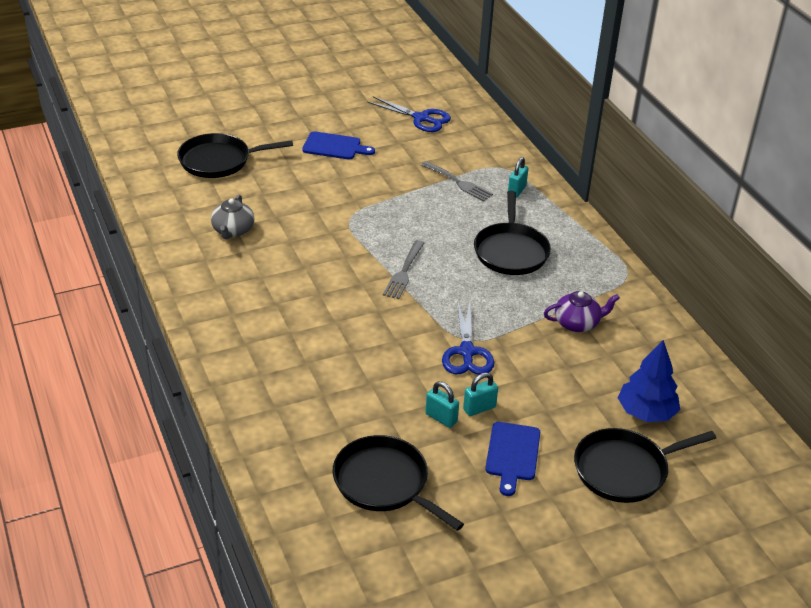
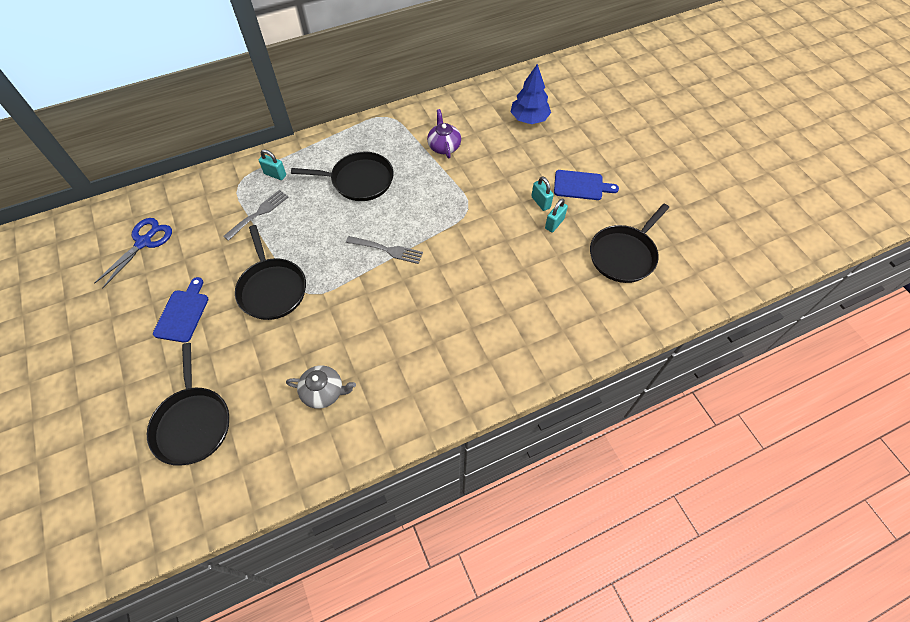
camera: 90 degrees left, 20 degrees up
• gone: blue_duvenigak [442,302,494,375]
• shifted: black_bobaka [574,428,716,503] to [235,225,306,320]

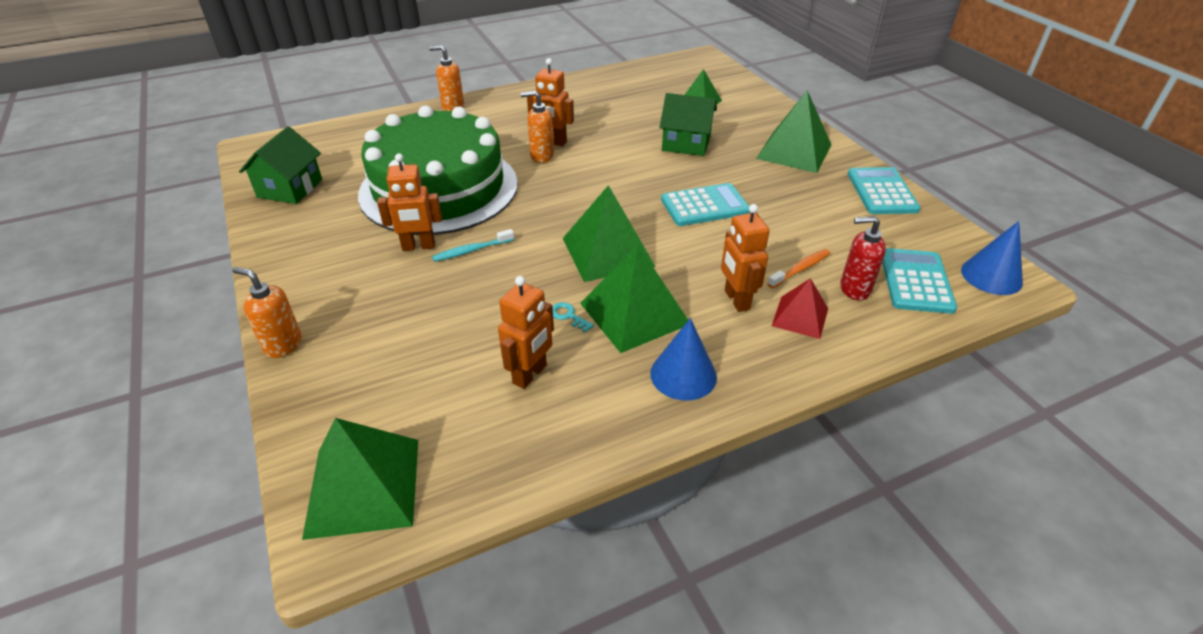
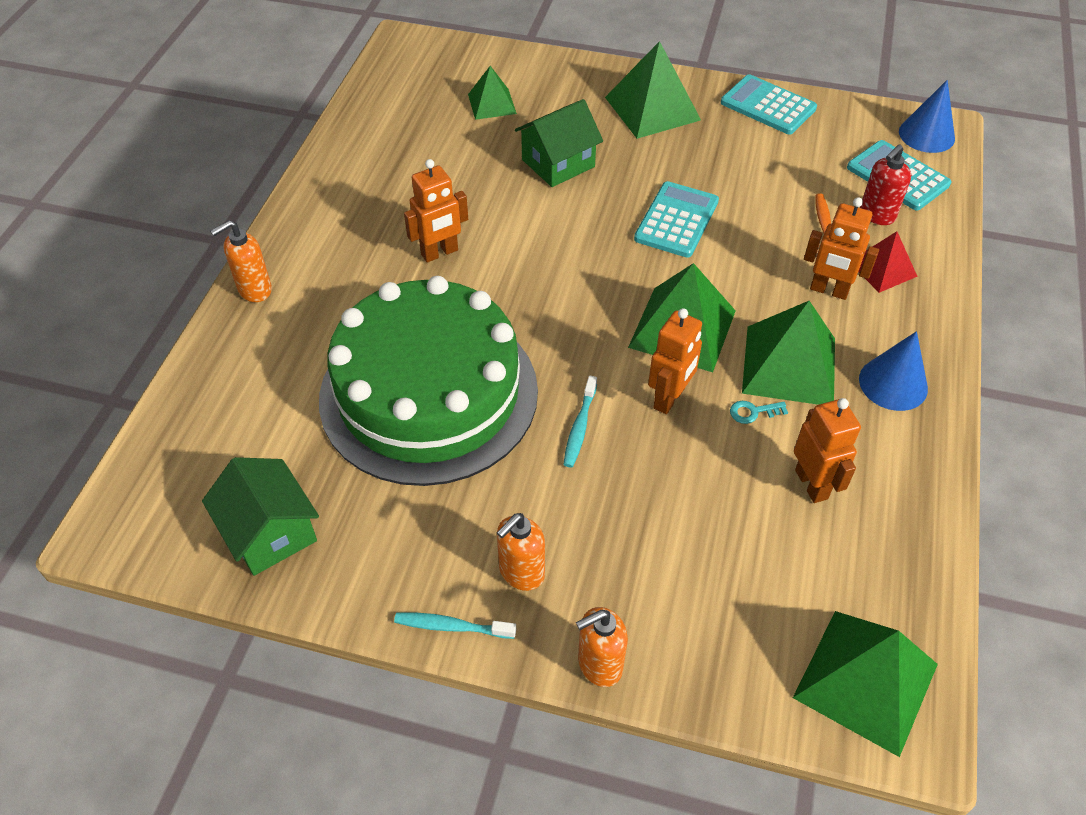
camera: 50 degrees left, 10 degrees up
• shifted: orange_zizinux [377,153,442,251] to [648,308,702,414]
• shifted: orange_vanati [521,91,554,163] to [497,513,545,591]
• new: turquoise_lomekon [394,612,516,639]

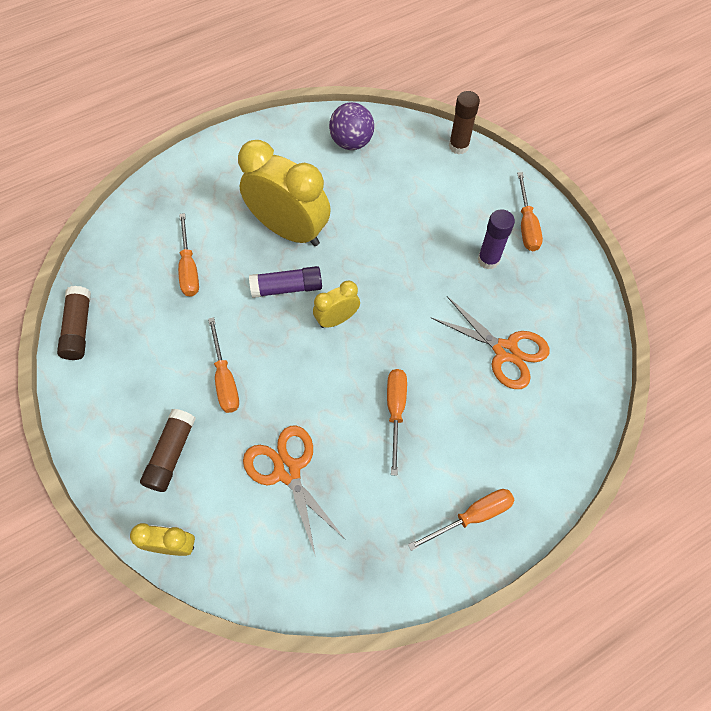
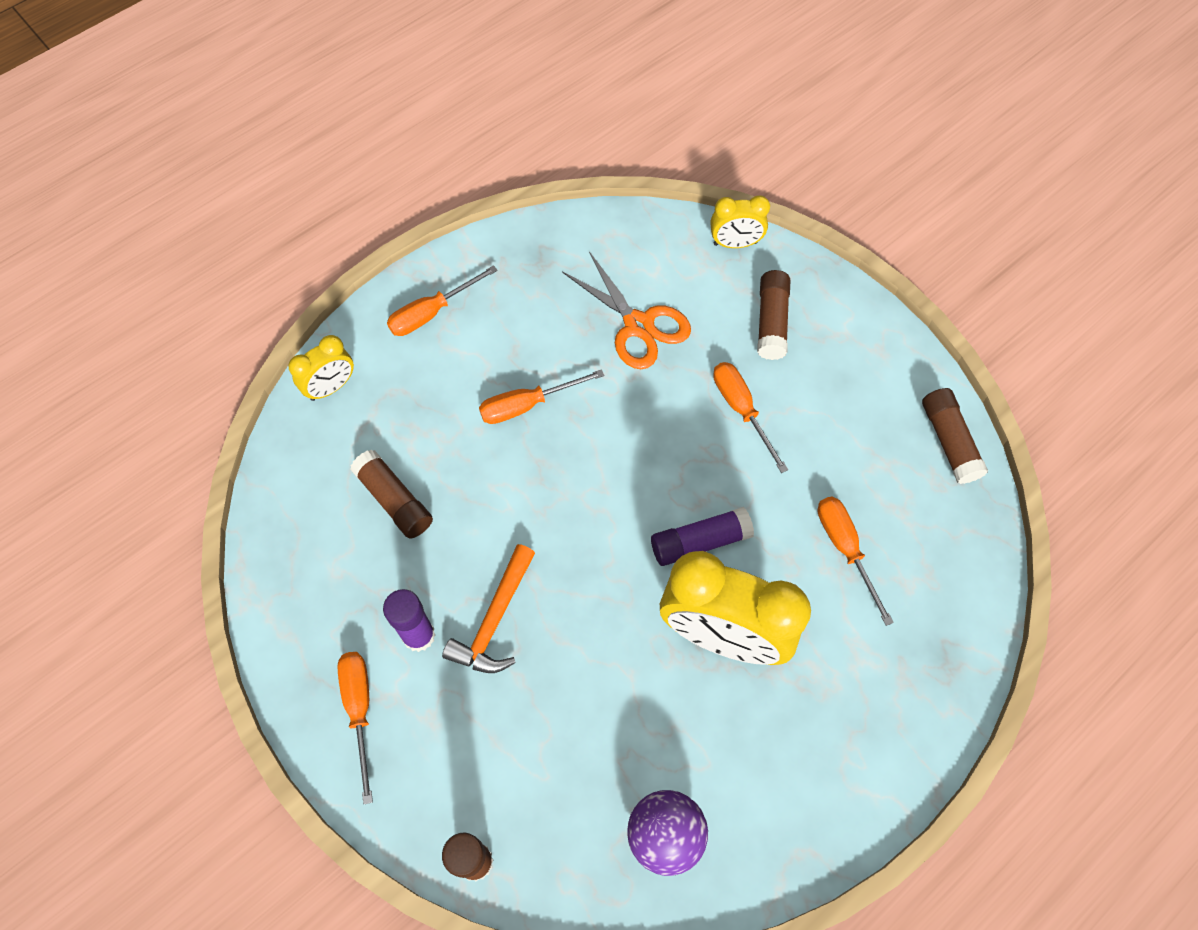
camera: 170 degrees right, 0 degrees up
• shifted: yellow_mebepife [313,281,360,328] to [288,335,354,401]
• rotated: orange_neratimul [387,369,407,476] = [479,369,605,424] 75 degrees clockwise
• swapped: orange_duvenigak [430,296,550,389] to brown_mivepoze [350,450,433,538]
• new: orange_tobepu [442,544,535,673]

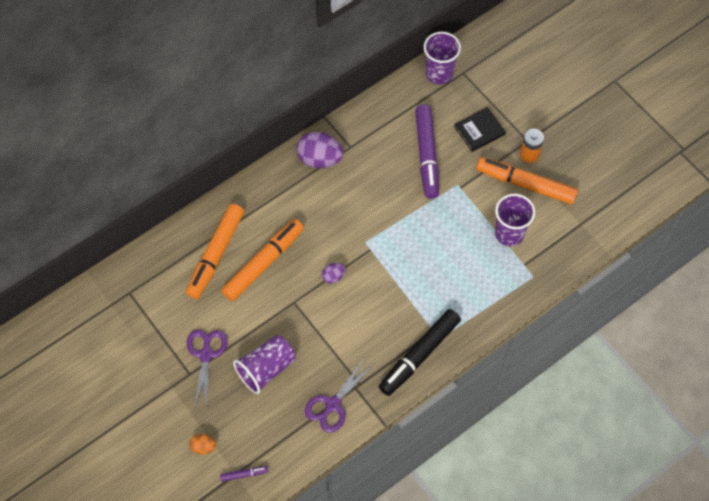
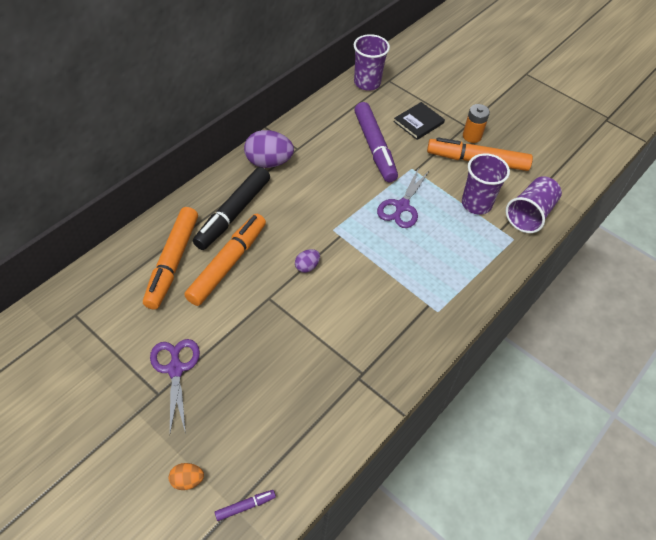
camera: 15 degrees left, 10 degrees down
• shifted: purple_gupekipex [233,335,296,394] to [506,176,562,233]
• shifted: purple_duvenigak [305,357,374,433] to [377,167,430,228]
• shifted: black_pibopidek [379,309,461,396] to [193,167,270,250]

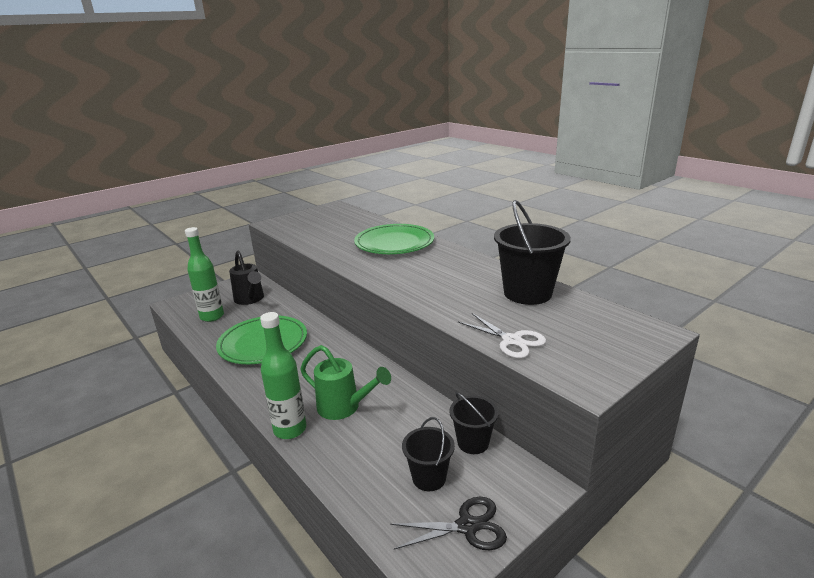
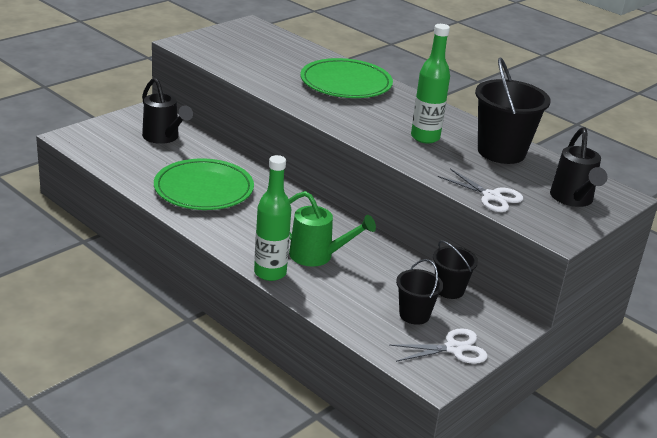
camera: 10 degrees left, 5 degrees up
• shifted: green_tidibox [185,227,224,322] to [411,24,450,144]
• repainted: black_duvenigak [390,497,507,550] to white_duvenigak [389,328,488,364]
• new: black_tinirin [550,127,608,207]

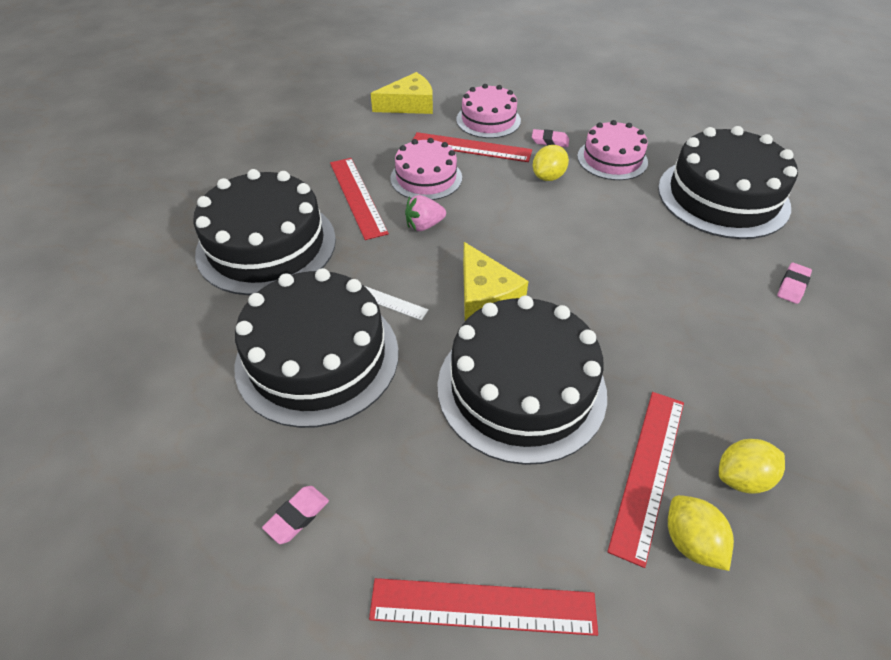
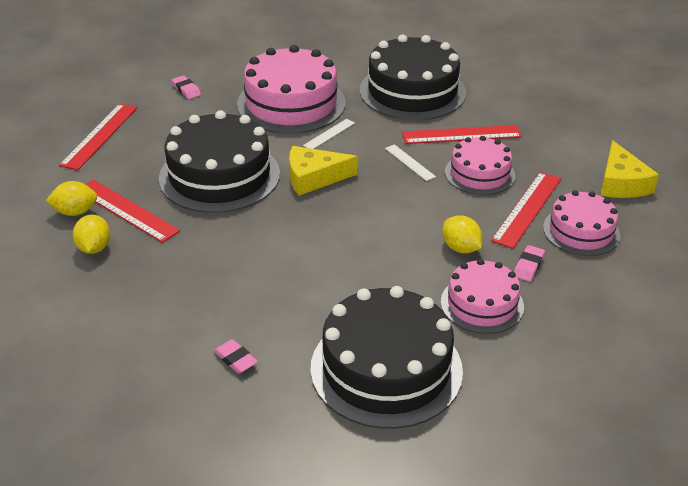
camera: 105 degrees right, 10 degrees down
• repainted: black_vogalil [235,268,399,428] to pink_vogalil [237,45,346,134]
• swapped: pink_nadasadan [405,195,446,231] to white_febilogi [385,144,436,181]

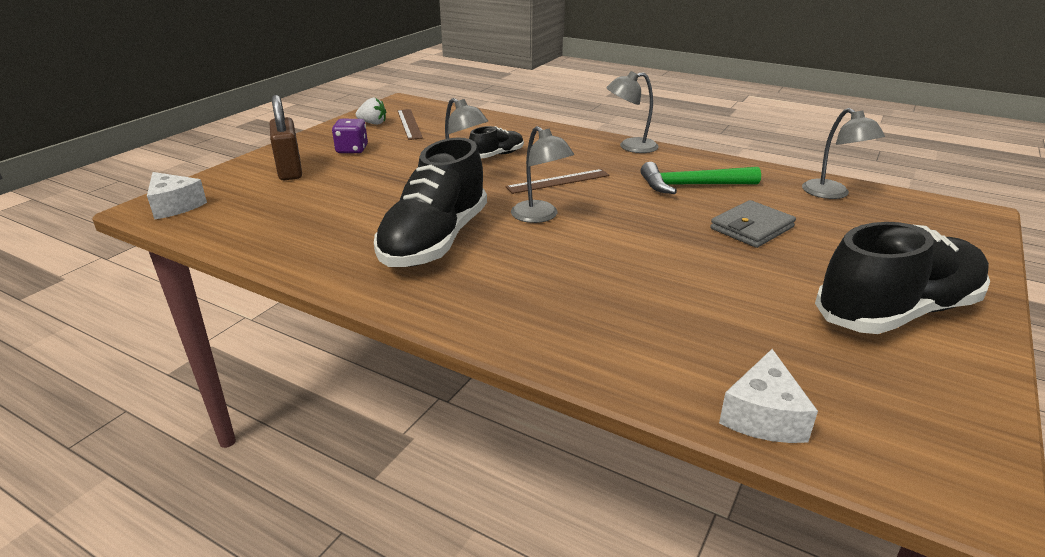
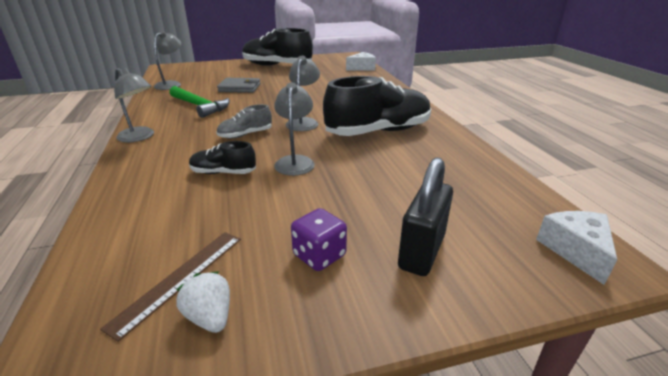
camera: 135 degrees left, 0 degrees up
• repainted: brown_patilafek [270,95,302,180] to black_patilafek [398,157,453,276]
• swapped: brown_febilogi [506,169,610,194] to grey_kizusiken [216,104,272,139]

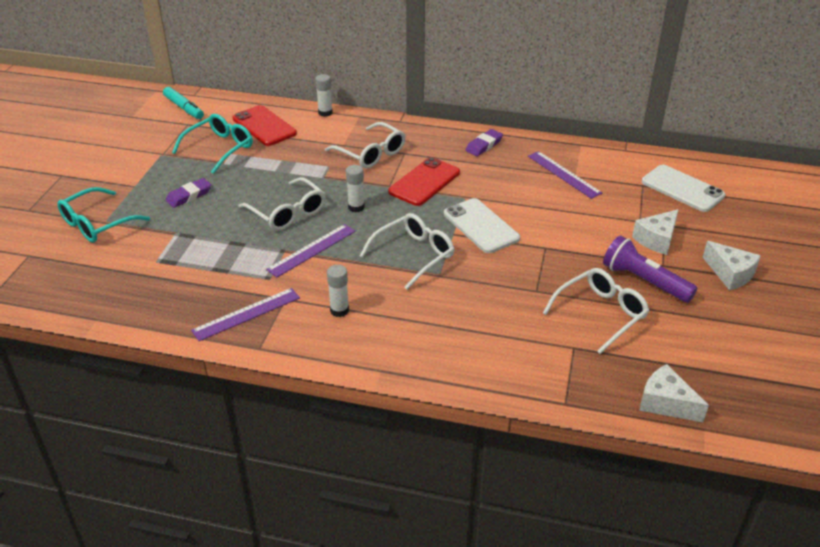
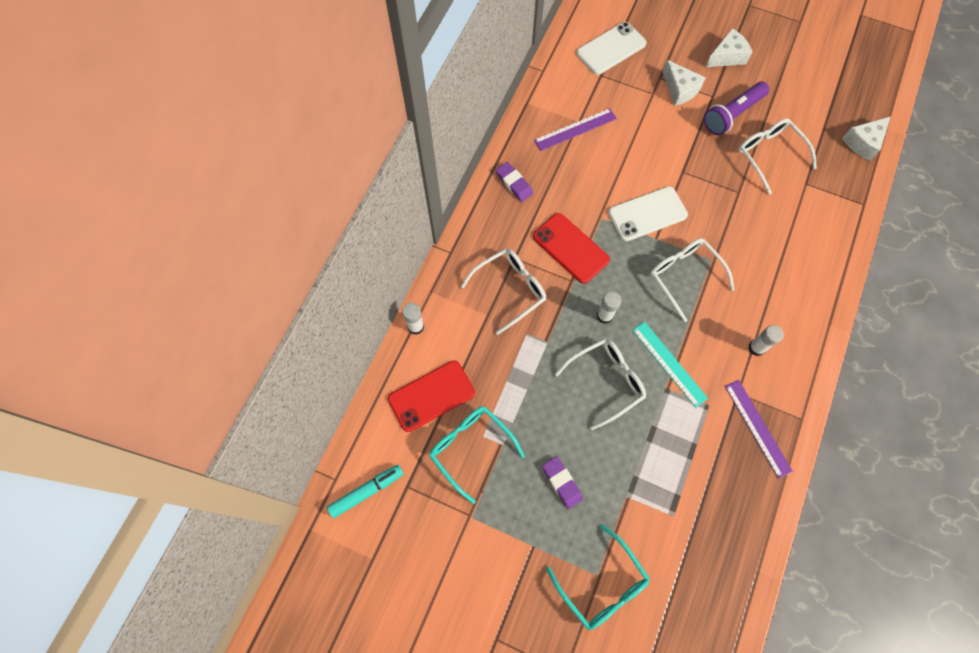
camera: 80 degrees left, 30 degrees up
• repainted: purple_febilogi [266,224,355,277] to turquoise_febilogi [632,321,708,408]

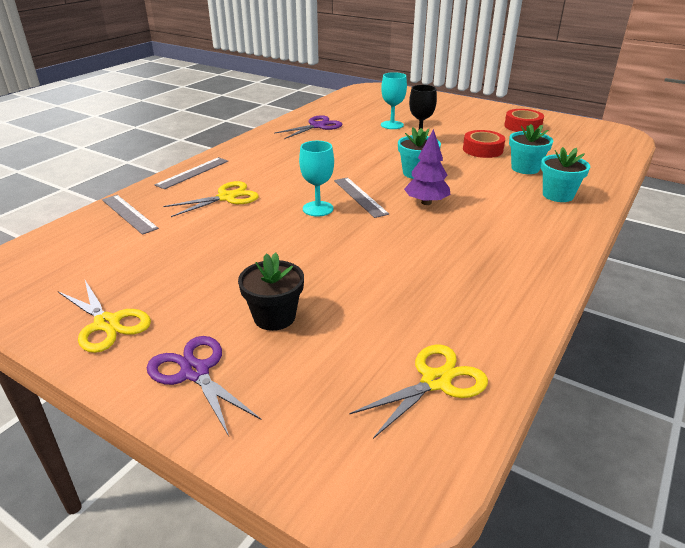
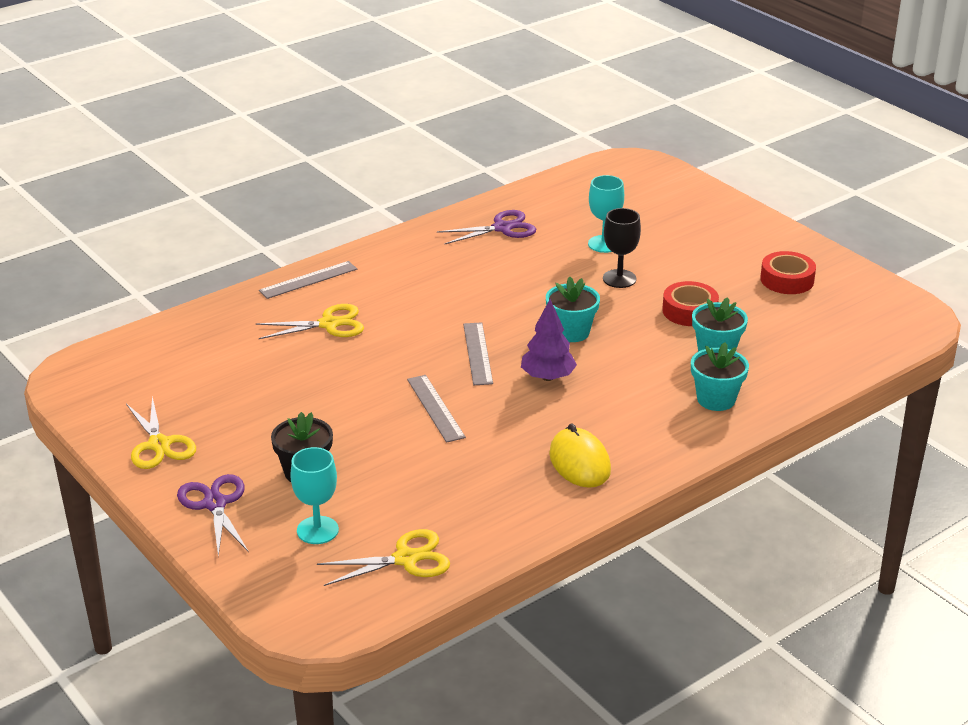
camera: 20 degrees right, 0 degrees up
• shifted: grey_febilogi [102,195,159,235] to [407,375,466,443]
• shifted: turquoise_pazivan [299,141,334,217] to [290,447,339,544]
• new: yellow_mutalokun [549,423,611,488]

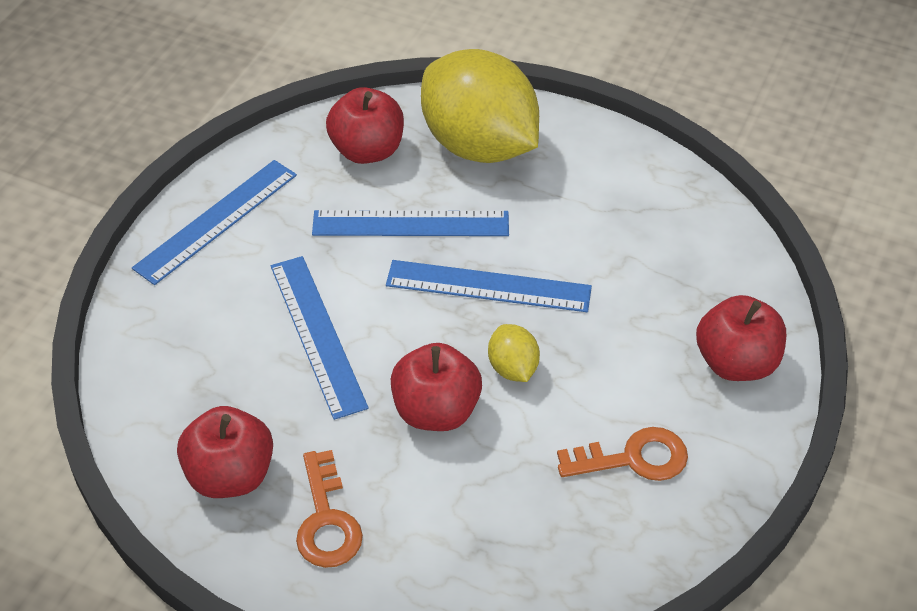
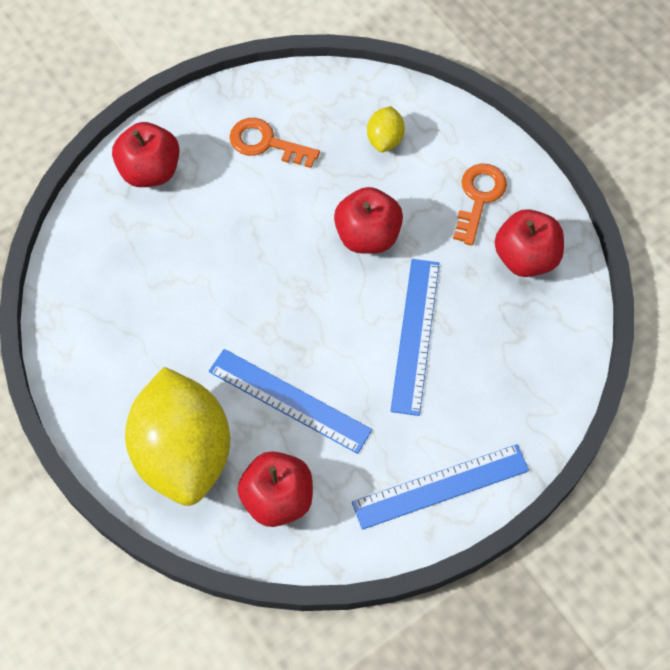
camera: 150 degrees left, 15 degrees up
• gone: blue_febilogi [386,260,592,312]
• shifted: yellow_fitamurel [488,324,540,382] to [367,106,405,152]

